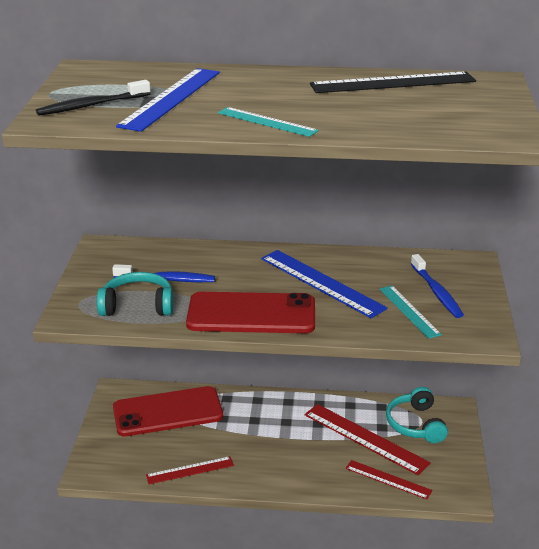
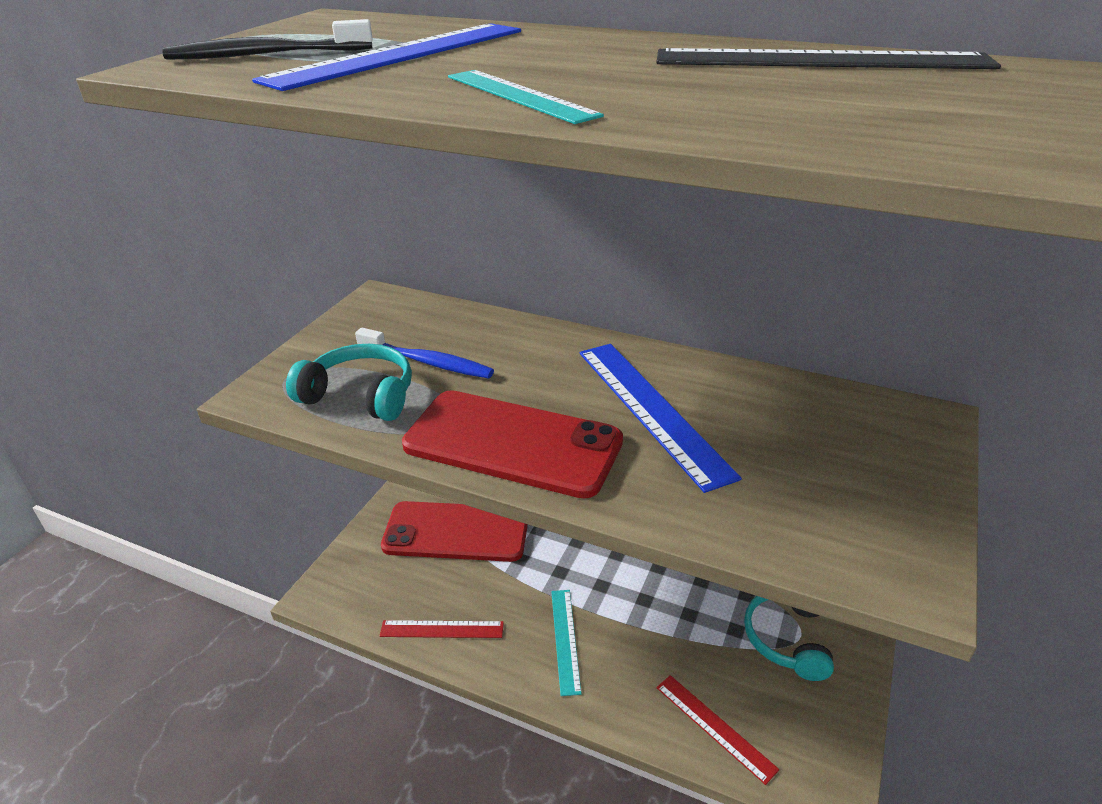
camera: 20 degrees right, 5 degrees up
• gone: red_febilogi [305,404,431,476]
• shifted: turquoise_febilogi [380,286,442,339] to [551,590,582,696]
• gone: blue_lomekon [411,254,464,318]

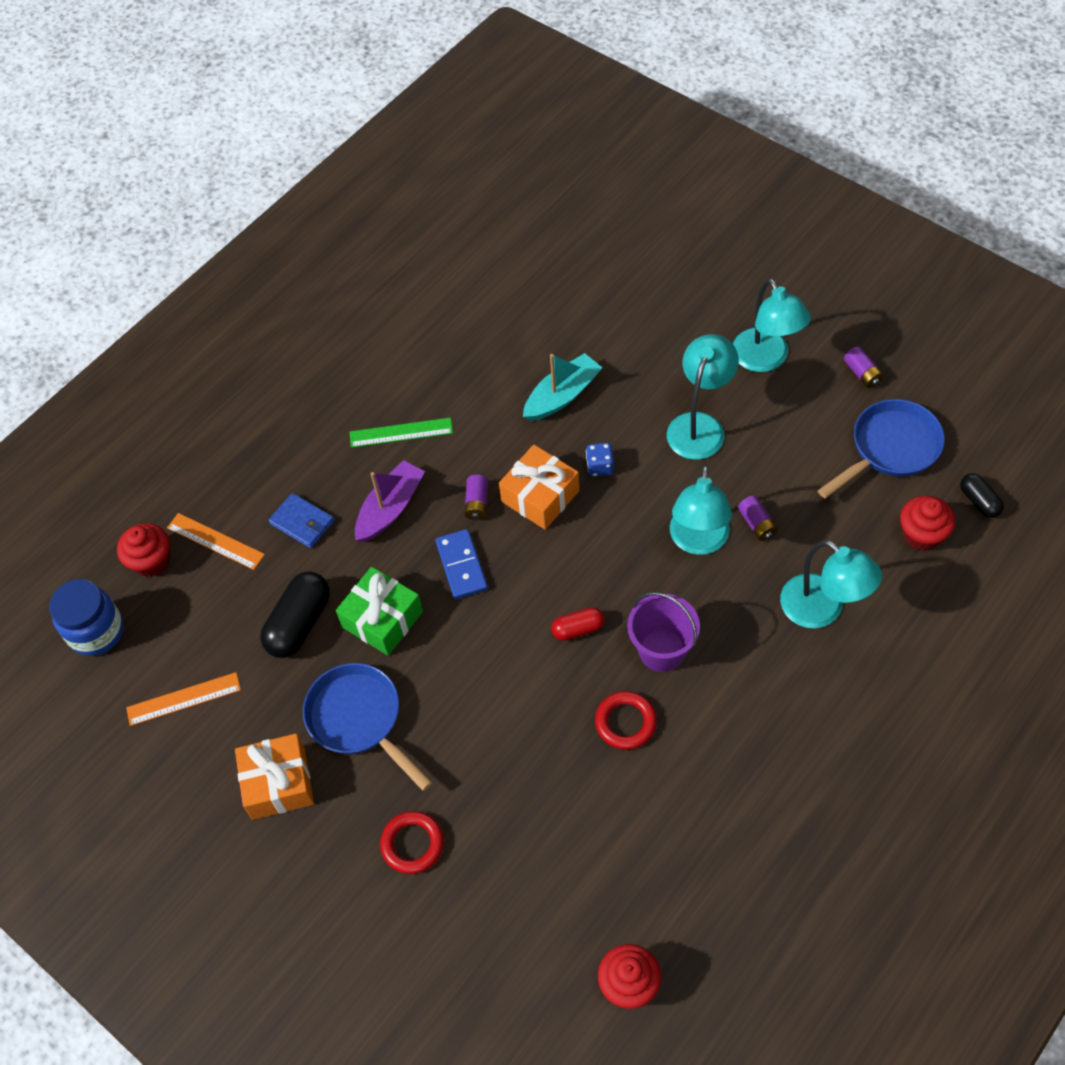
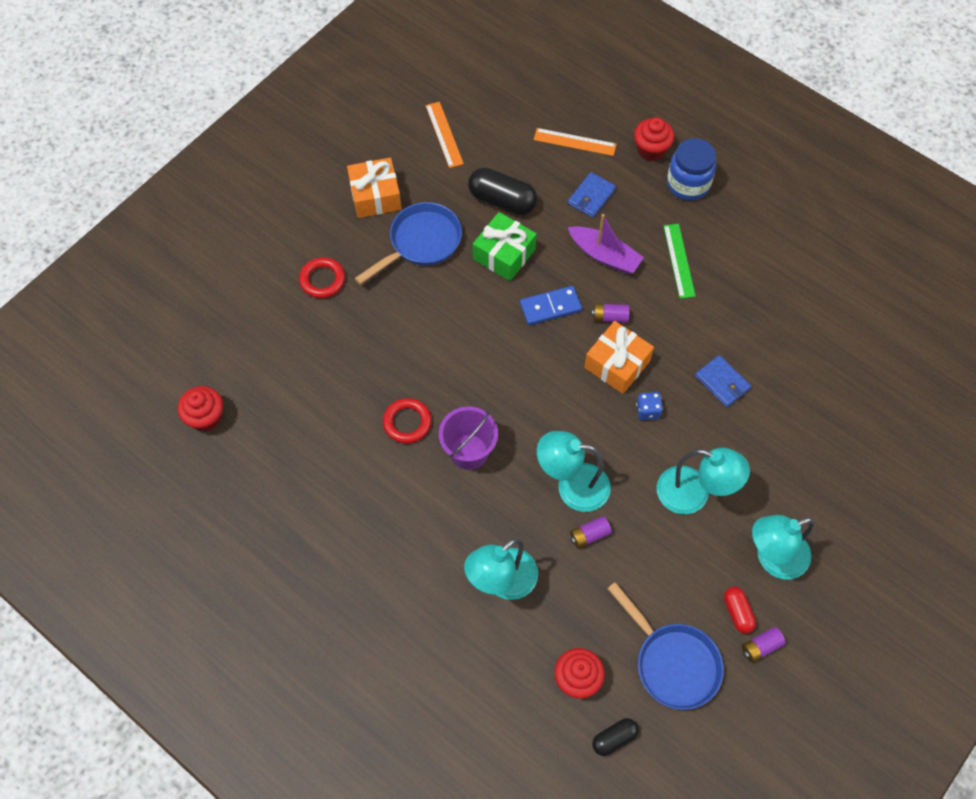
camera: 85 degrees right, 5 degrees up
• shifted: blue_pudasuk [49,579,124,656] to [667,138,716,201]
• shifted: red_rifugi [117,523,170,577] to [634,117,674,161]
• rotated: orange_febilogi [167,513,265,570] = [534,128,616,156] 75 degrees clockwise
• swapped: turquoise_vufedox [523,353,602,421] to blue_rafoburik [695,355,751,407]
• shifted: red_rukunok [551,607,605,641] to [724,587,756,634]

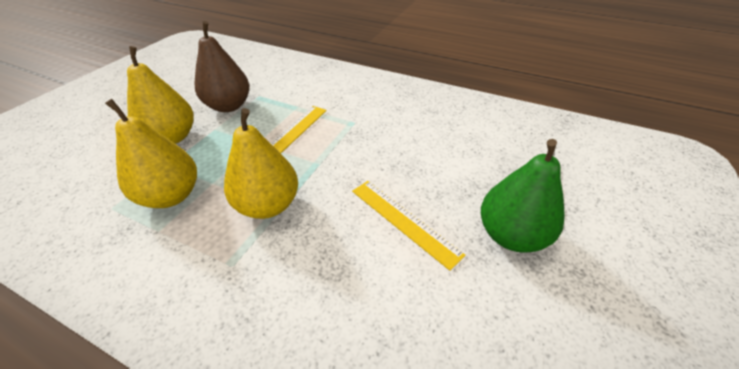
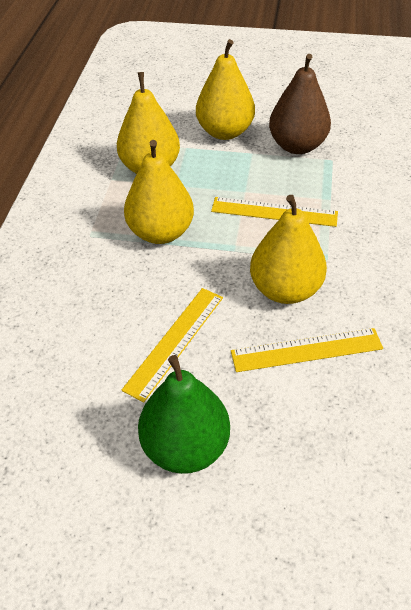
camera: 75 degrees right, 5 degrees up
• new: yellow_febilogi [231,328,383,372]
• new: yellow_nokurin [250,195,327,304]

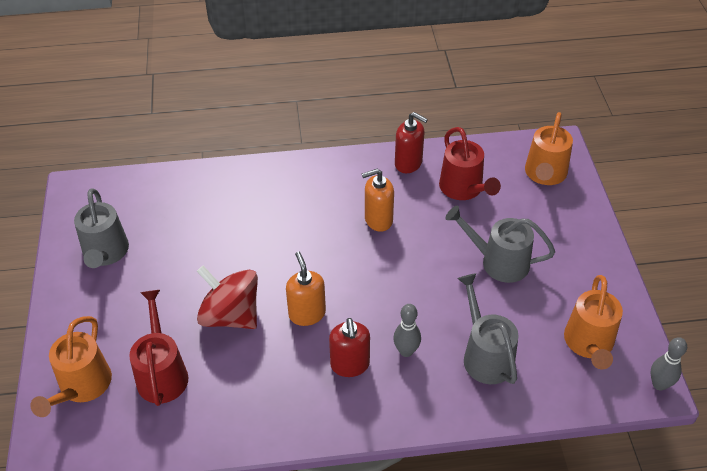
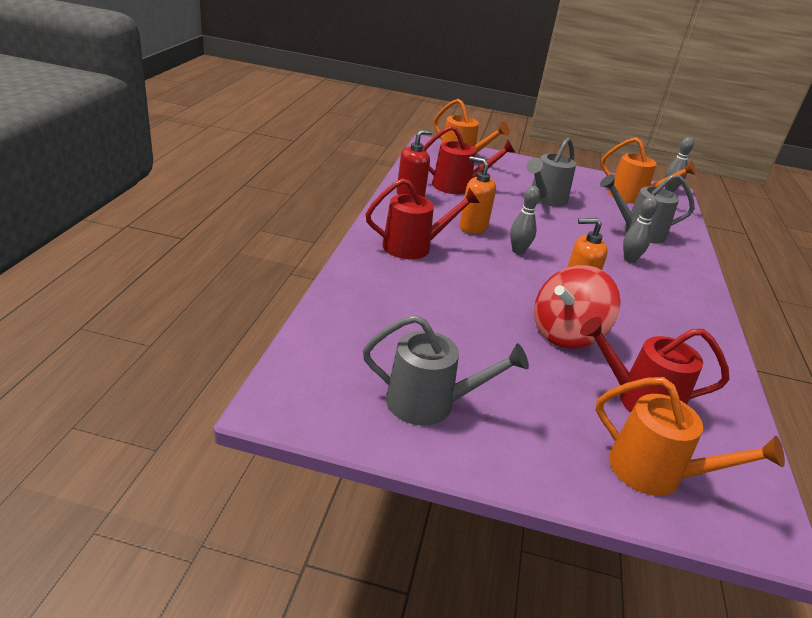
camera: 75 degrees left, 15 degrees down
• gone: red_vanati [329,318,370,377]
• rotated: orange_vanati [362,169,394,232] = [459,156,496,234] 120 degrees clockwise
• new: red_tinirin [366,178,480,259]
• new: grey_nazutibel [510,186,540,254]

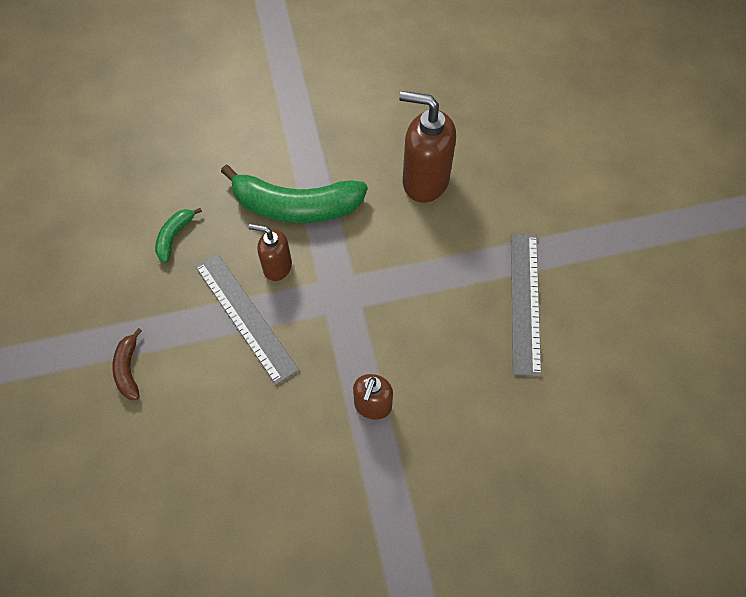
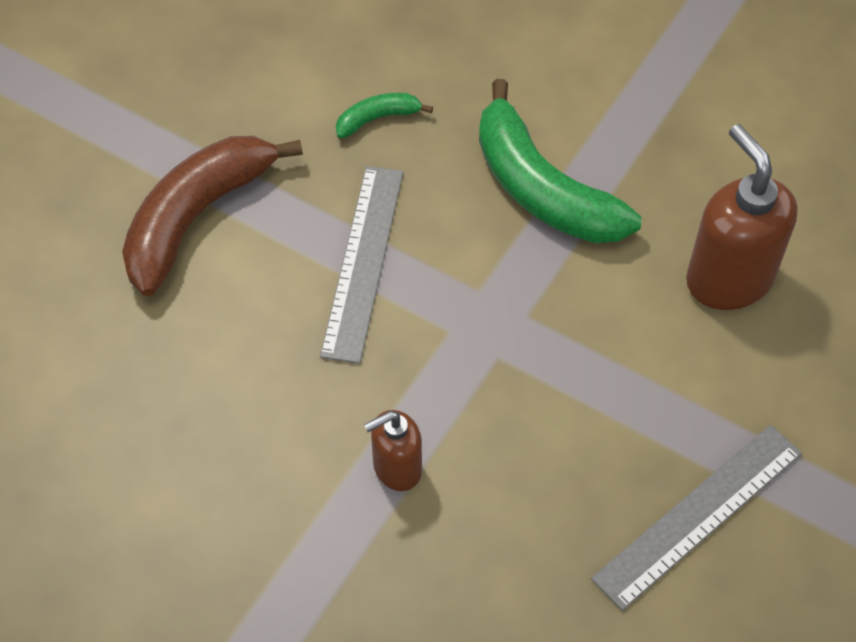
camera: 45 degrees right, 5 degrees down
• scaled: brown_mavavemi [112,328,142,400] = [122,136,303,296] x2.19
• gone: brown_vanati [248,224,292,281]

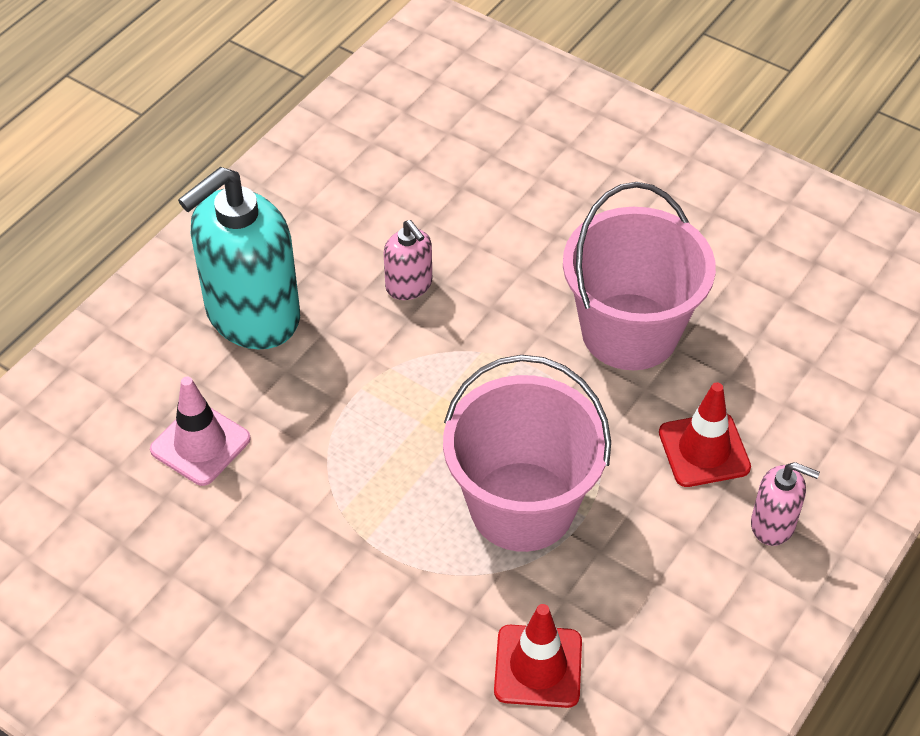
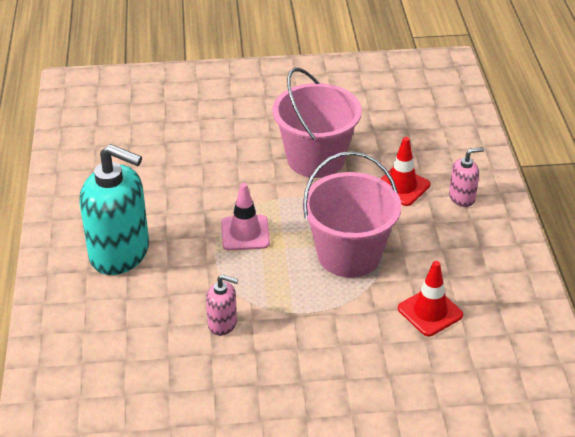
camera: 40 degrees left, 10 degrees down
• shifted: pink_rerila [150,376,251,486] to [221,183,270,251]
• rotated: turquoise_vanati [178,167,300,349] = [79,144,149,275] 75 degrees counterclockwise
• shifted: pink_vanati [384,220,432,300] to [206,274,238,336]

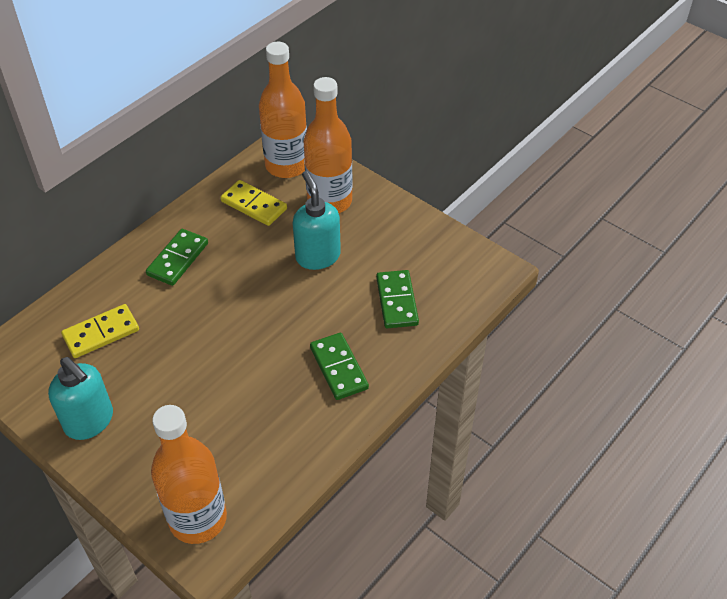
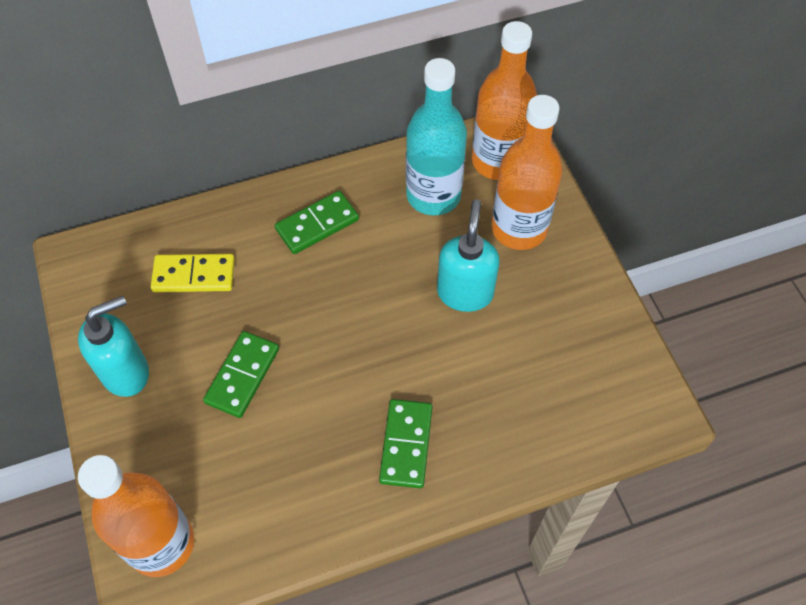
camera: 30 degrees right, 10 degrees up
• rotated: turquoise_vanati [48,357,113,440] = [78,296,149,397] 105 degrees counterclockwise
• swapped: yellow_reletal [221,180,287,226] to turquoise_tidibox [406,58,467,216]
• shifted: green_reletal [376,270,419,328] to [203,331,279,418]

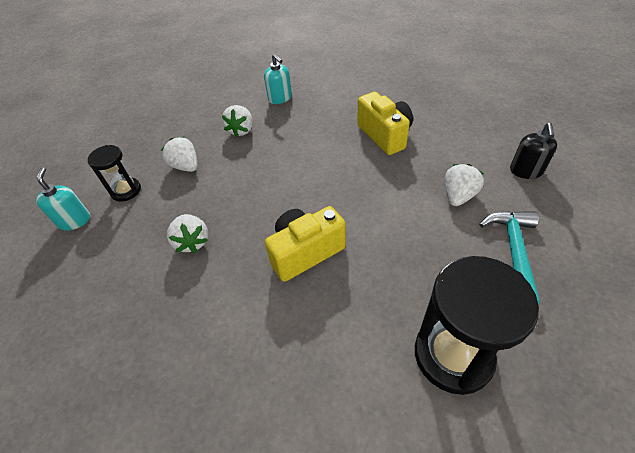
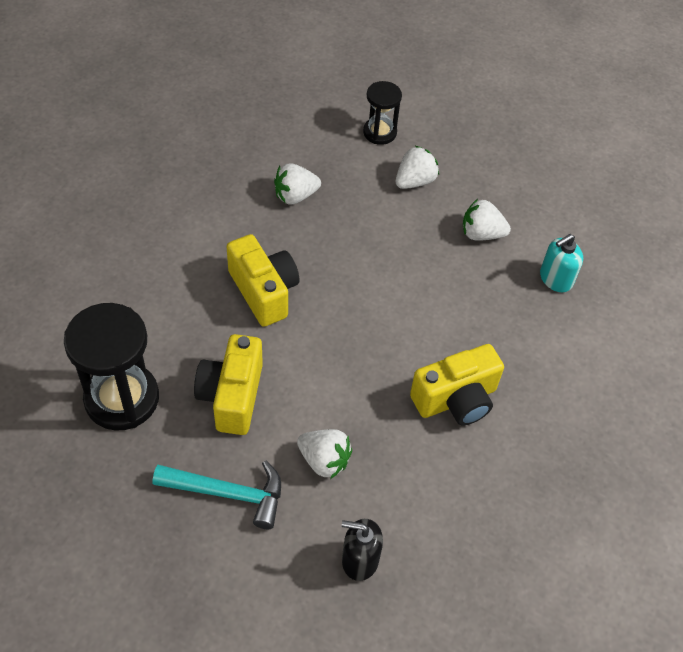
camera: 85 degrees right, 5 degrees up
• gone: turquoise_vanati [36,168,90,231]
• new: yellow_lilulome [194,334,263,435]

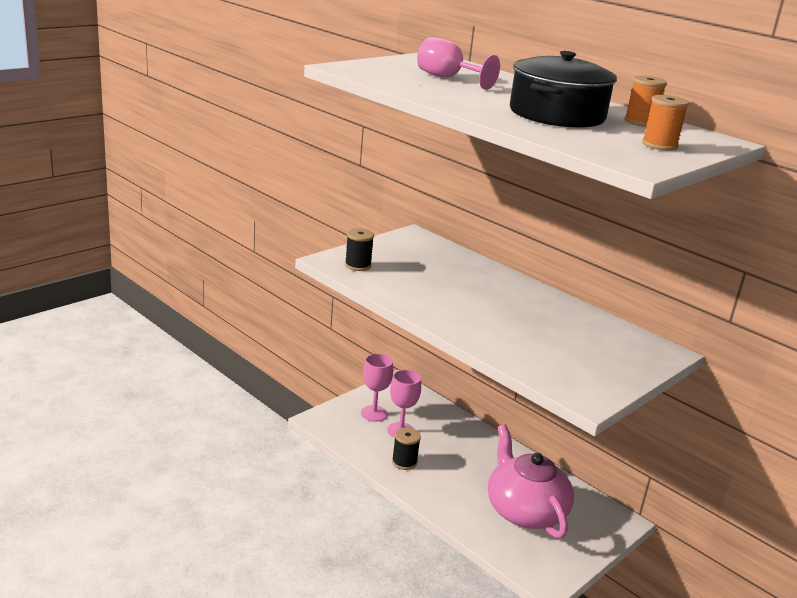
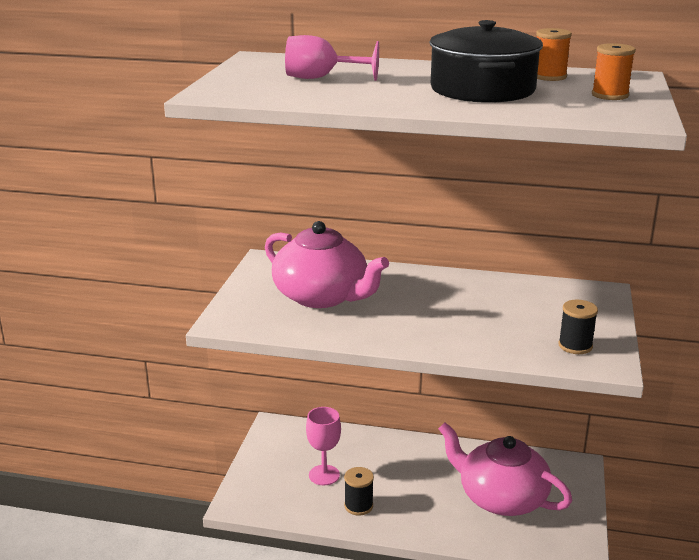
camera: 30 degrees left, 0 degrees up
• shifted: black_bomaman [345,228,374,271] to [558,300,598,354]
• gone: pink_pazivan [361,354,393,422]
• new: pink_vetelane [265,221,389,308]

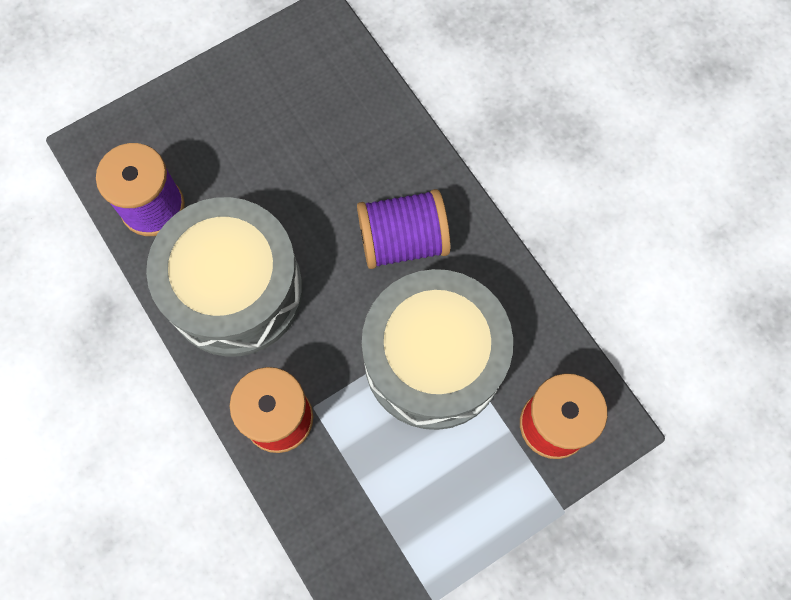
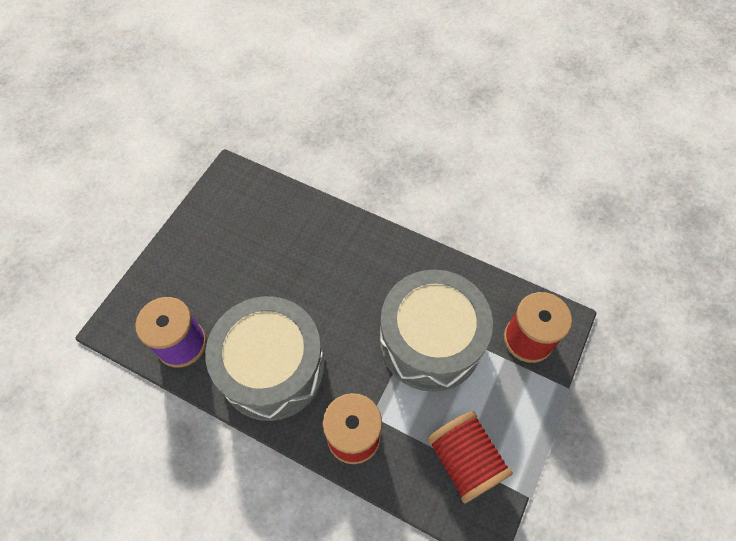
camera: 30 degrees left, 10 degrees down
• gone: purple_bomaman [357,189,451,269]
• new: red_bomaman [427,411,513,503]

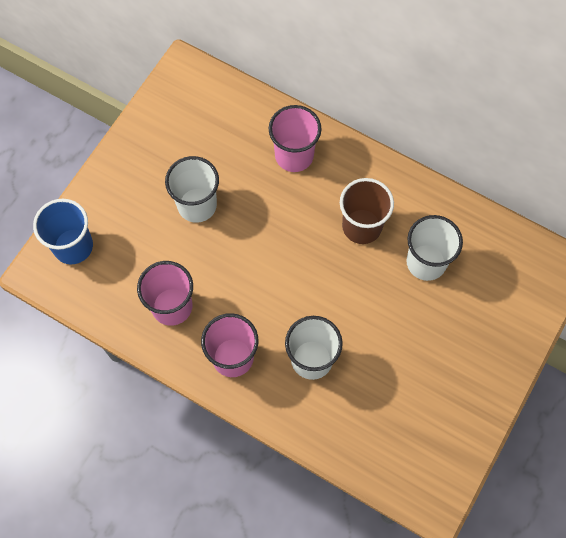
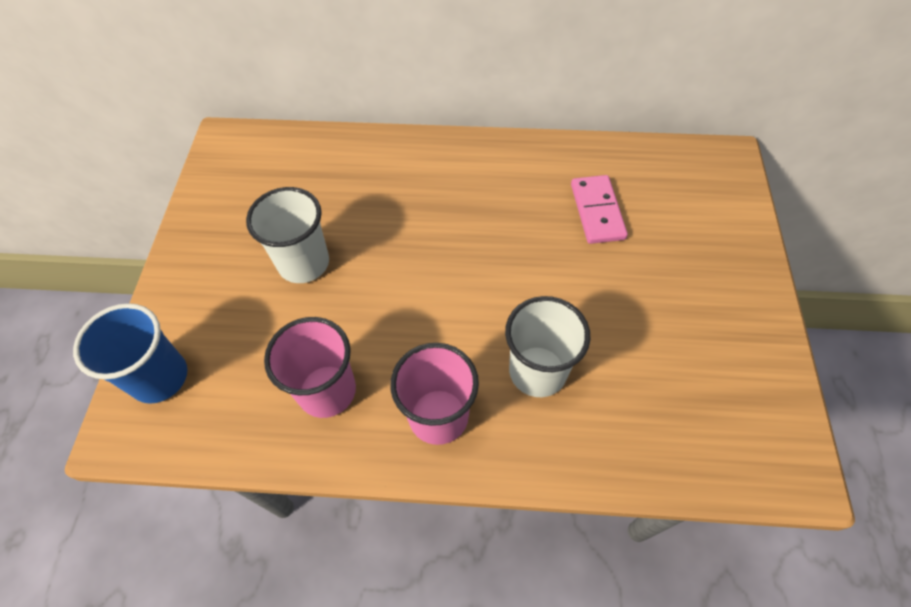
camera: 25 degrees left, 10 degrees down
• gone: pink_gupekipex [269,105,322,172]
• gone: brown_gupekipex [340,178,394,244]
• swapped: white_gupekipex [406,215,463,281] to pink_reletal [571,175,628,244]

